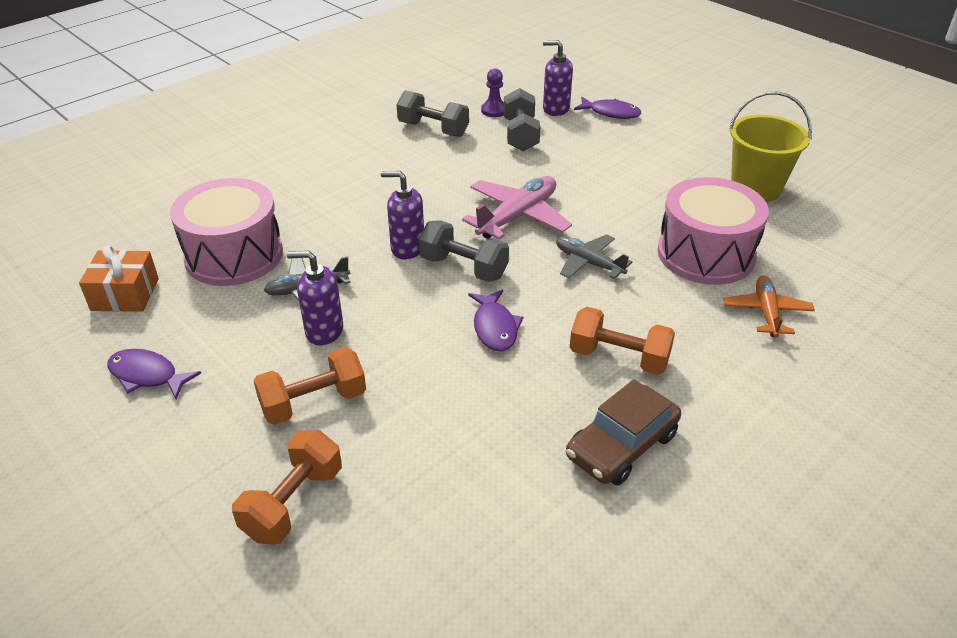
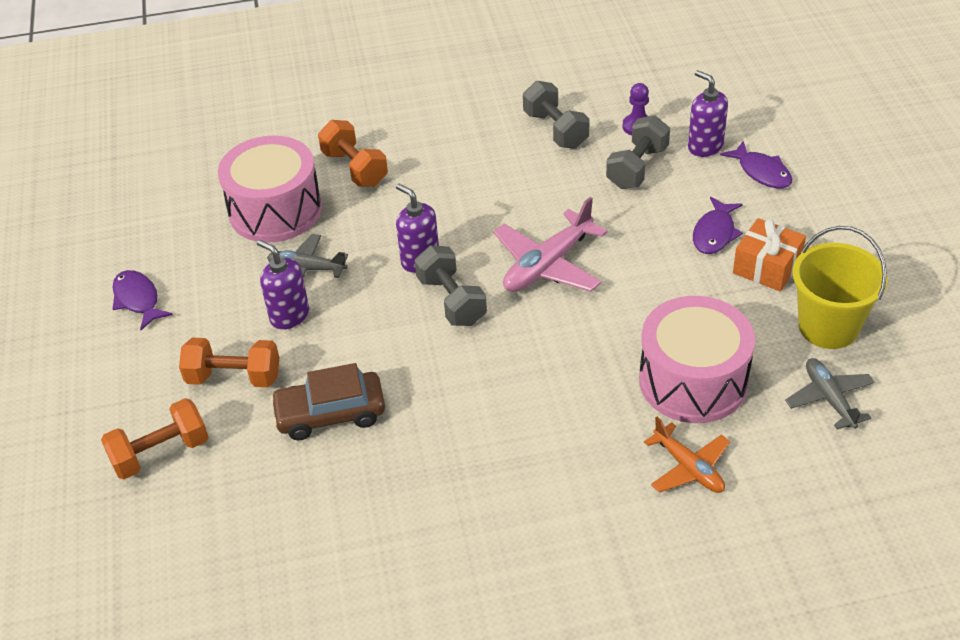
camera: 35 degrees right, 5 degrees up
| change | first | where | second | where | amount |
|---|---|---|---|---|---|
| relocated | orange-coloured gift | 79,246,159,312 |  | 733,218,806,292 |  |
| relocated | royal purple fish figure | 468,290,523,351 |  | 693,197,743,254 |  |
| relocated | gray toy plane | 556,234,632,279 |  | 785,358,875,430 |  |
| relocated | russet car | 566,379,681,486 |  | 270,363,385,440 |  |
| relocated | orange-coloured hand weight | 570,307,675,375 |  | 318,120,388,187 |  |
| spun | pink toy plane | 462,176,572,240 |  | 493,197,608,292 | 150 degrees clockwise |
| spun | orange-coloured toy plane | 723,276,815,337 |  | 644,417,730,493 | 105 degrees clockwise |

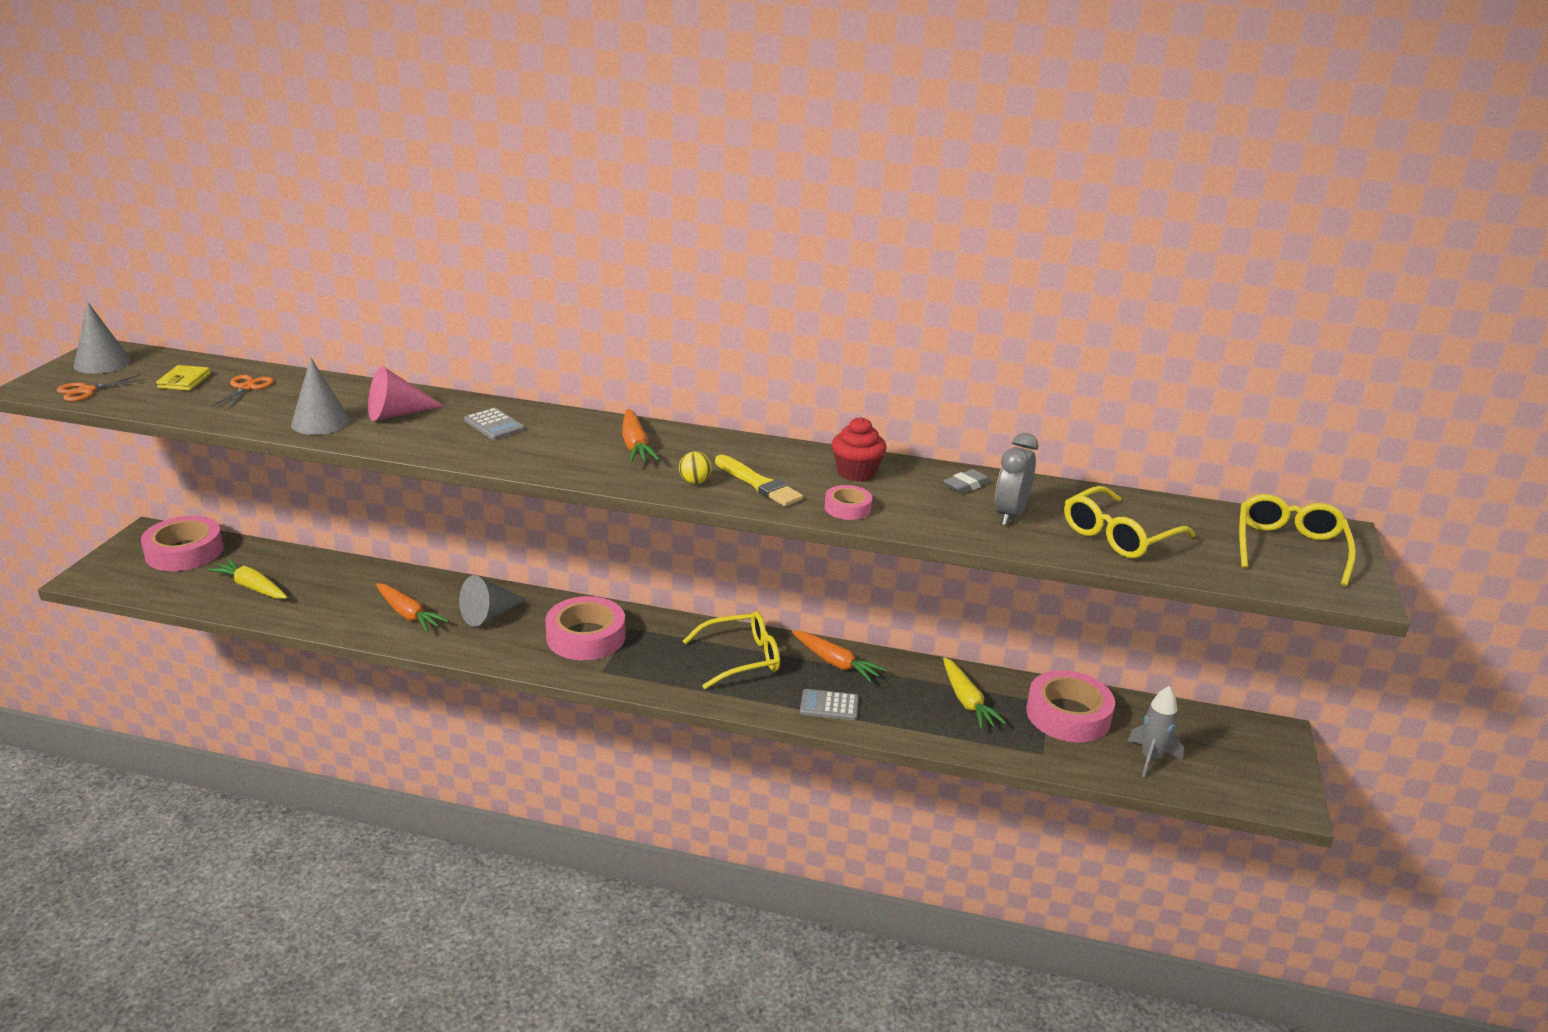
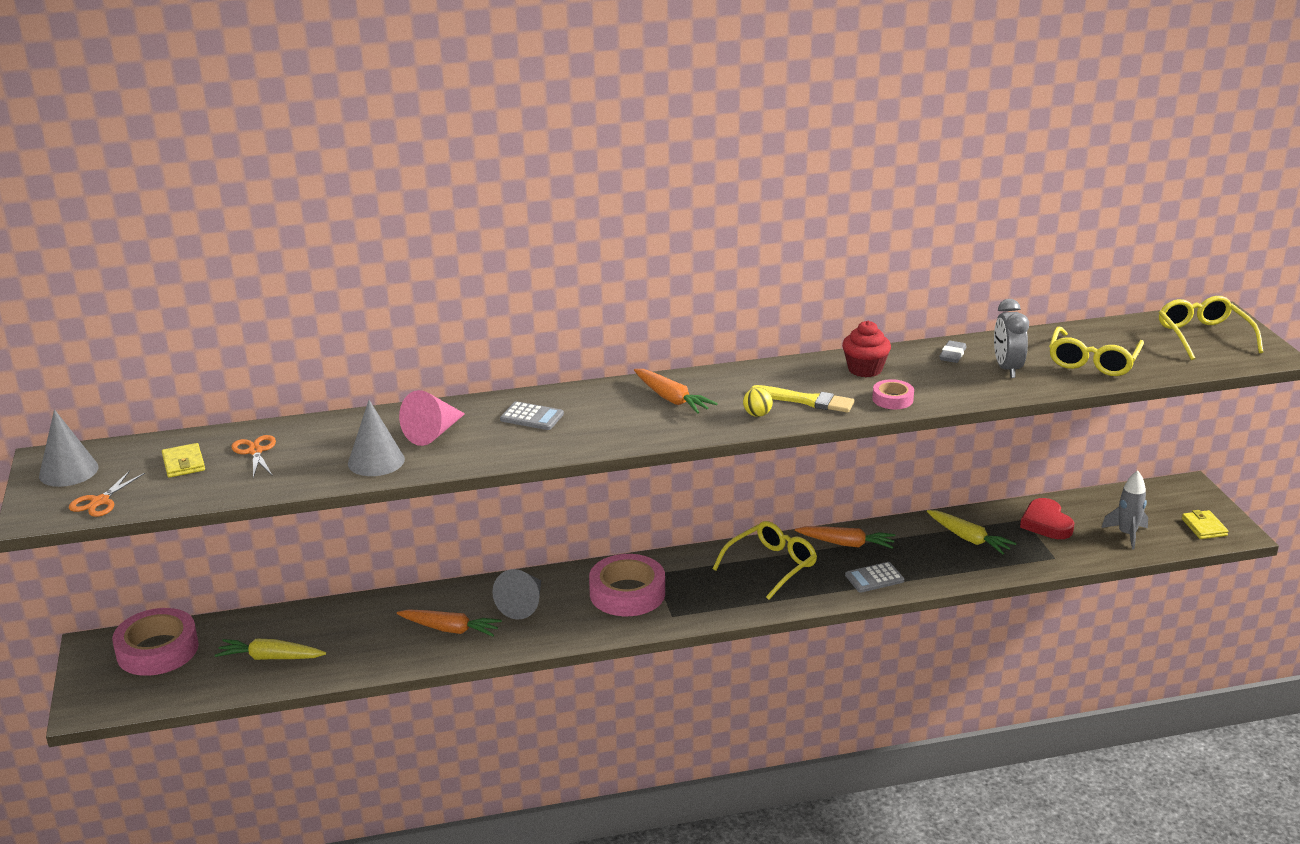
camera: 25 degrees left, 0 degrees up
| change | first | where | second | where | amount |
|---|---|---|---|---|---|
| appeared |  |  | bright yellow wallet | 1182,510,1229,539 |  |
| exchanged | pink tape | 1026,670,1115,742 | crimson heart shape | 1020,498,1074,539 |  |

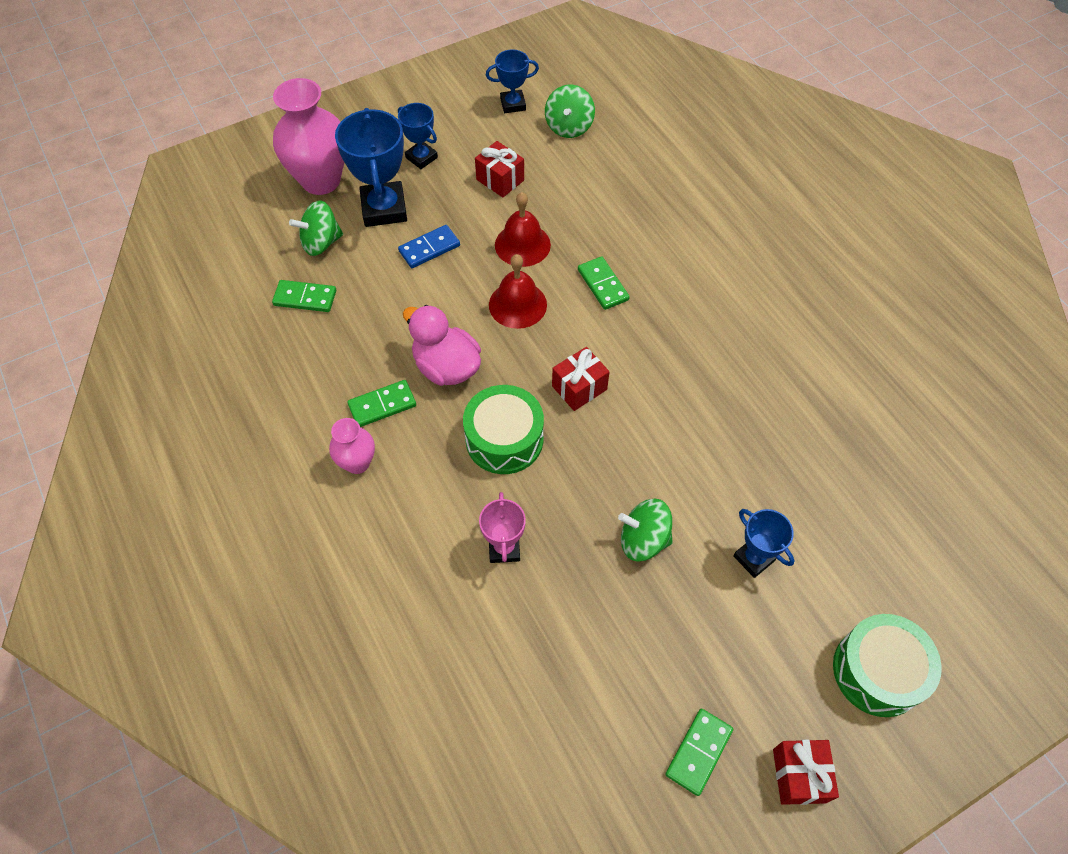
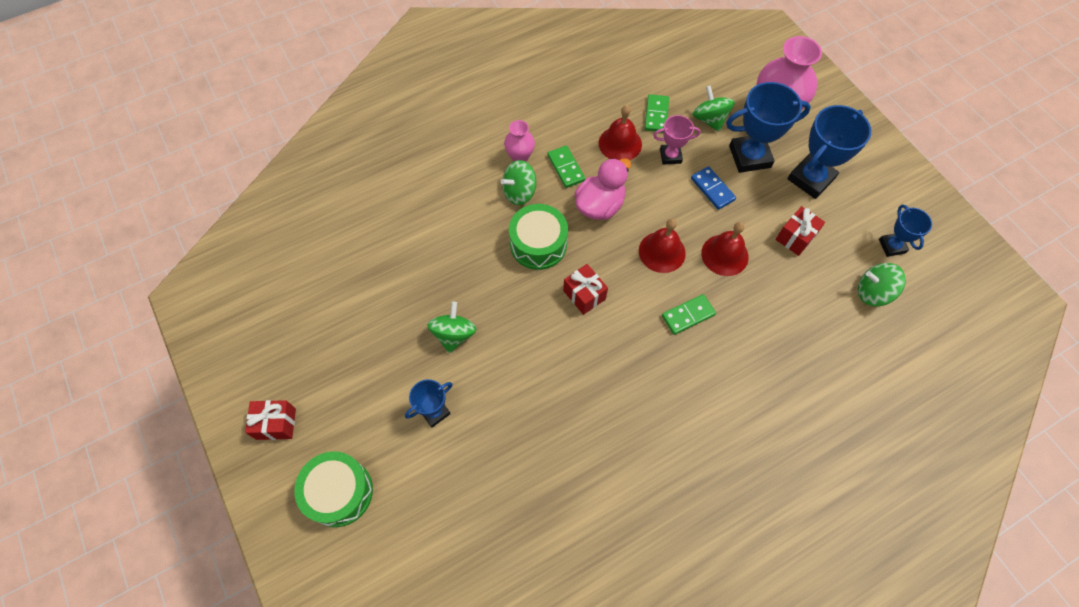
camera: 90 degrees right, 5 degrees up
| change | first | where | second | where | amount |
|---|---|---|---|---|---|
| missing | emerald domino tile | 665,709,733,796 |  |  |  |
| appeared |  |  | emerald toy top | 501,160,536,205 |  |
| appeared |  |  | crimson hand bell | 599,105,642,160 |  |
| relocated | pink trophy | 479,492,526,563 |  | 653,115,701,165 |  |
| size | cobalt trophy | 398,103,438,169 |  | 788,105,871,199 | x1.75 |

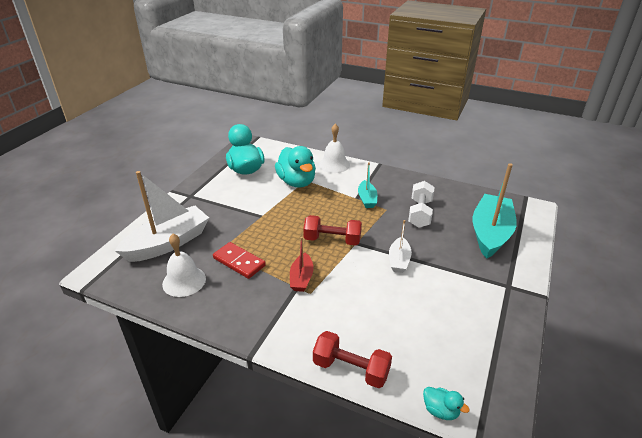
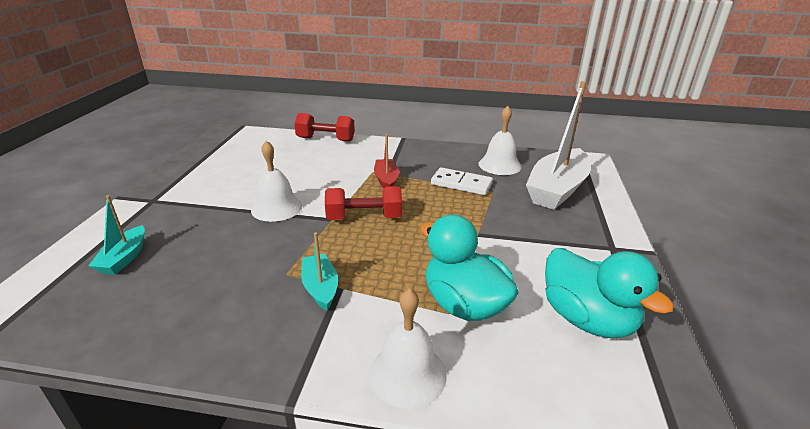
camera: 165 degrees right, 5 degrees down
| change | first | where | second | where | amount |
|---|---|---|---|---|---|
| missing | pure white hand weight | 408,181,434,228 |  |  |  |
| missing | teal rubber duck | 423,387,470,420 |  |  |  |
| exchanged | pure white boat | 389,220,412,273 | pure white hand bell | 251,140,302,222 |  |
| colour | crimson domino tile | 213,242,266,279 | pure white domino tile | 431,167,493,195 |  |
| size | teal boat | 473,163,517,259 |  | 88,195,145,275 | x0.50 |

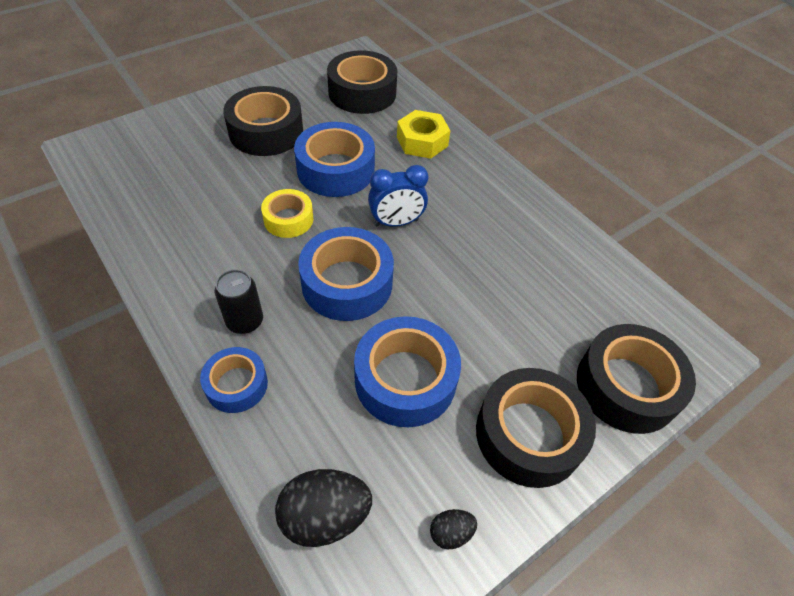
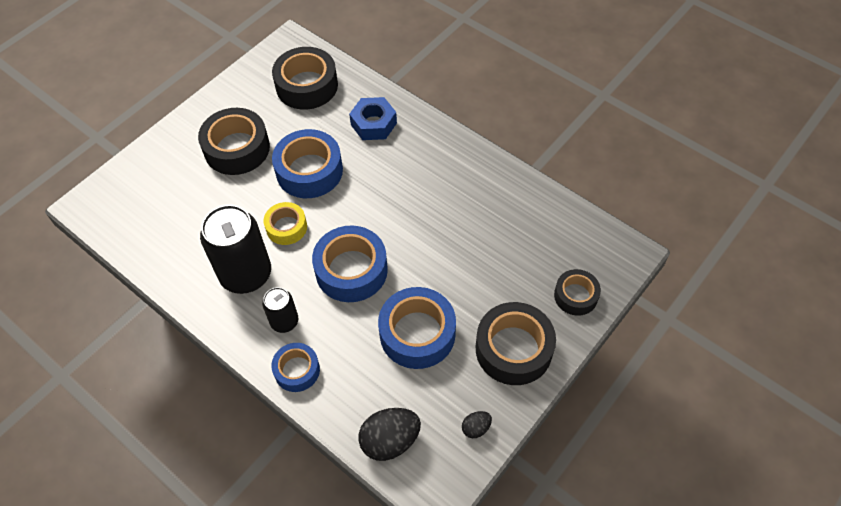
camera: 10 degrees left, 5 degrees up
| change | first | where | second | where | amount |
|---|---|---|---|---|---|
| missing | cobalt alarm clock | 368,165,428,227 |  |  |  |
| appeared |  |  | jet-black can | 200,205,271,294 |  |
| colour | bright yellow hex nut | 397,110,451,159 | cobalt hex nut | 349,97,397,140 |  |
| size | jet-black tape | 577,324,696,434 |  | 554,269,601,316 | x0.59 |

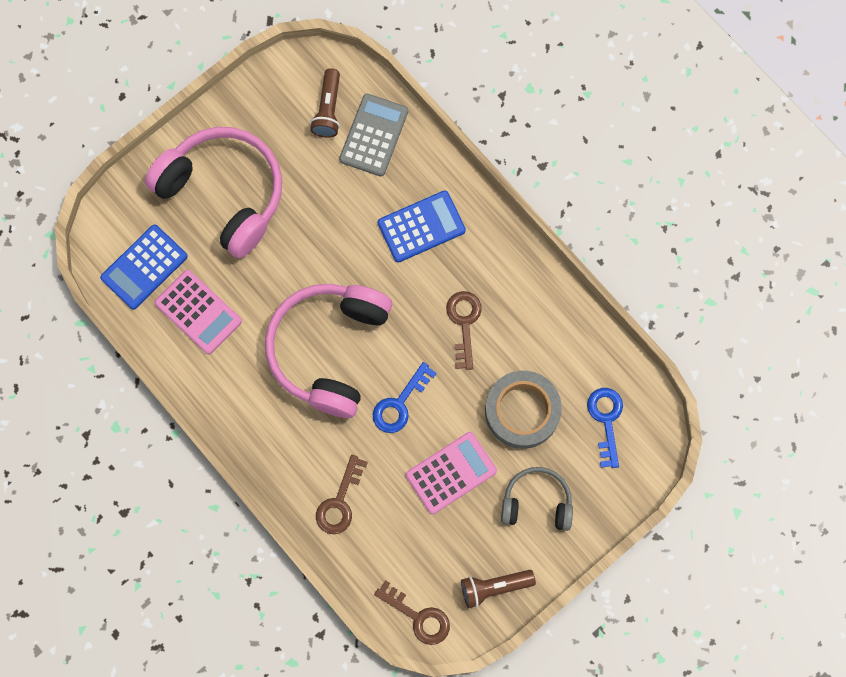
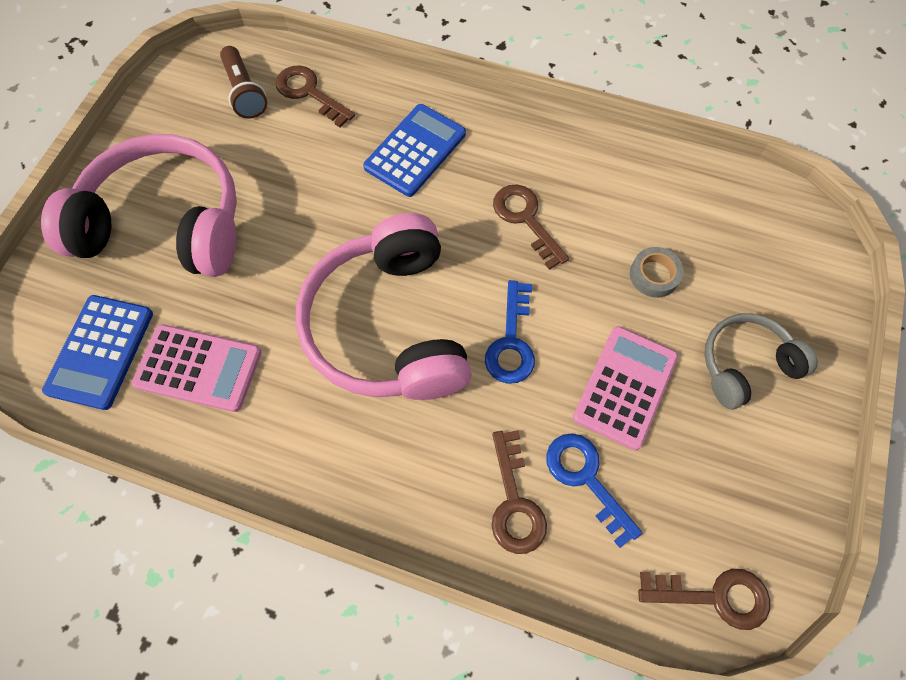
camera: 30 degrees left, 10 degrees down
| change | first | where | second | where | amount |
|---|---|---|---|---|---|
| missing | russet torch | 461,570,536,608 |  |  |  |
| relocated | cobalt door key | 587,388,623,468 |  | 546,433,642,548 |  |
| exchanged | gray pocket calculator | 339,94,408,176 | russet door key | 276,65,355,128 |  |
| size | gray tape | 485,371,562,449 |  | 630,247,684,298 | x0.50 |

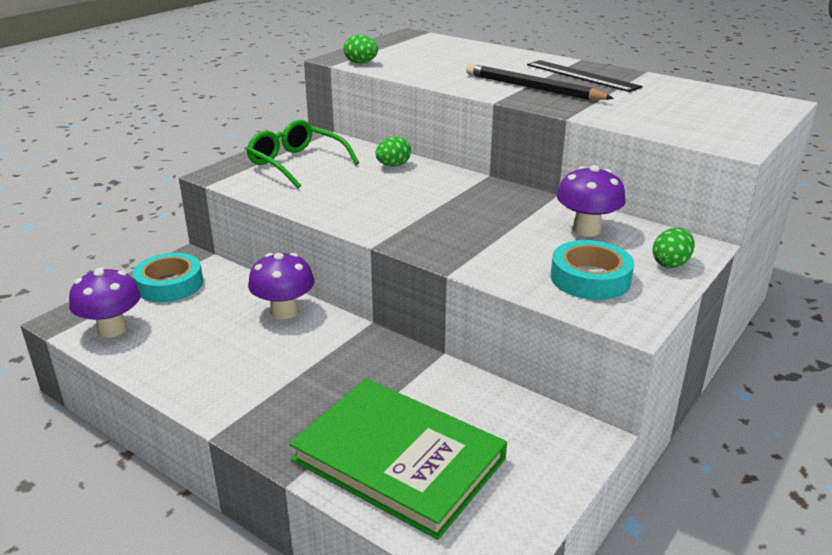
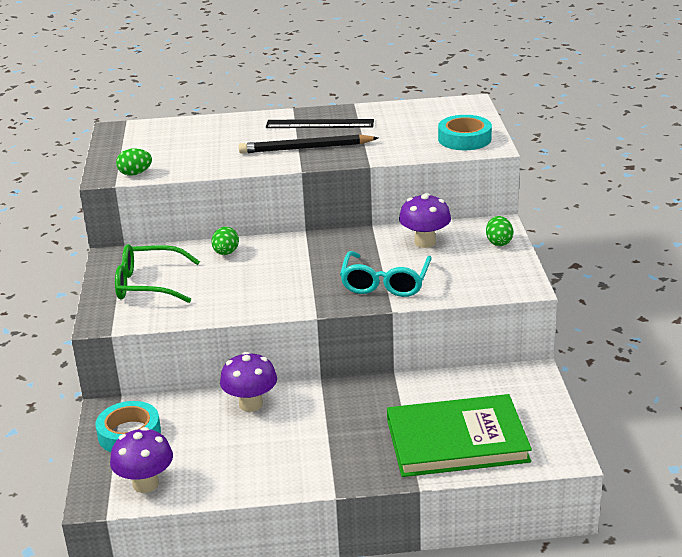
camera: 40 degrees left, 0 degrees up
| change | first | where | second | where | amount |
|---|---|---|---|---|---|
| appeared |  |  | teal glasses | 340,251,432,297 |  |
| relocated | teal tape | 551,240,634,300 |  | 438,115,492,150 |  |

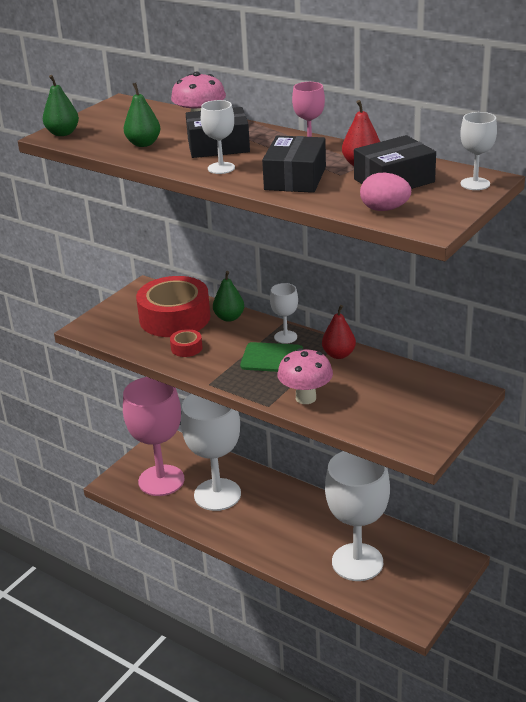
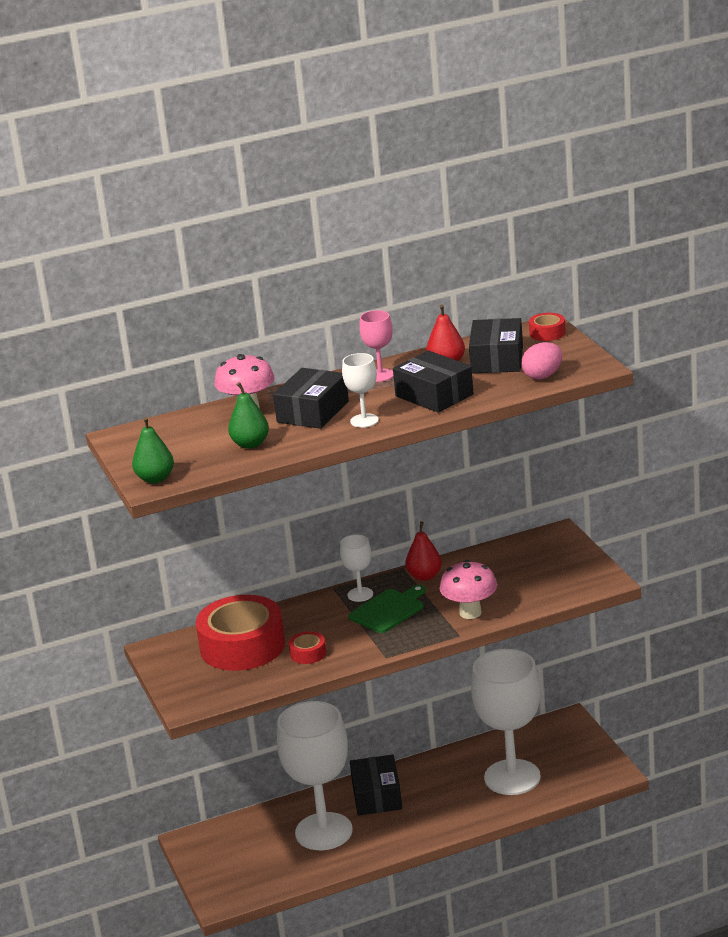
camera: 55 degrees left, 5 degrees down
| change | first | where | second | where | amount |
|---|---|---|---|---|---|
| missing | pink wine glass | 123,377,184,496 |  |  |  |
| missing | emerald pear | 213,271,244,322 |  |  |  |
| appeared |  |  | jet-black box | 350,755,402,816 |  |
| exchanged | pure white wine glass | 460,112,497,190 | crimson tape | 529,313,566,341 |  |

